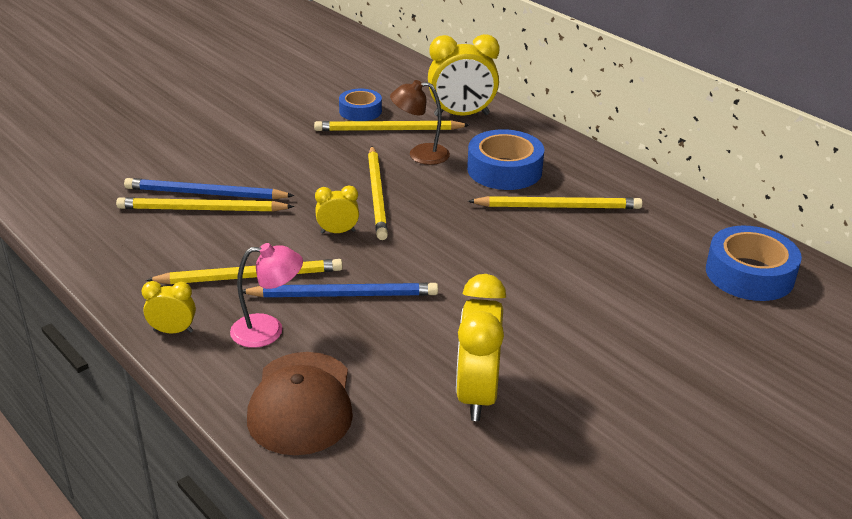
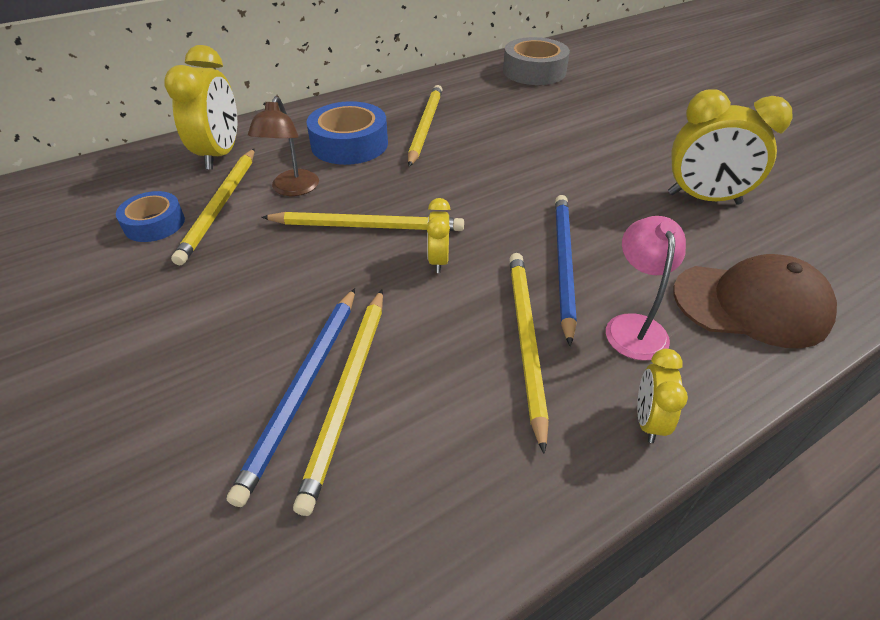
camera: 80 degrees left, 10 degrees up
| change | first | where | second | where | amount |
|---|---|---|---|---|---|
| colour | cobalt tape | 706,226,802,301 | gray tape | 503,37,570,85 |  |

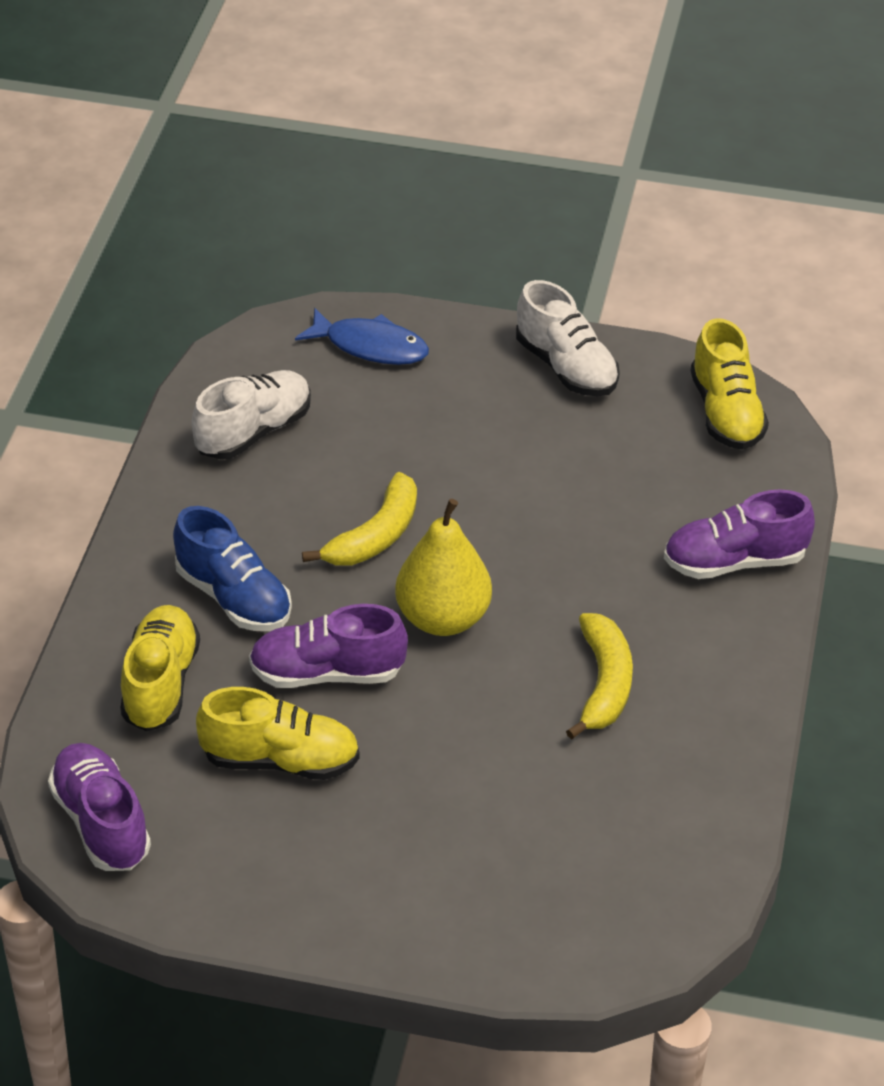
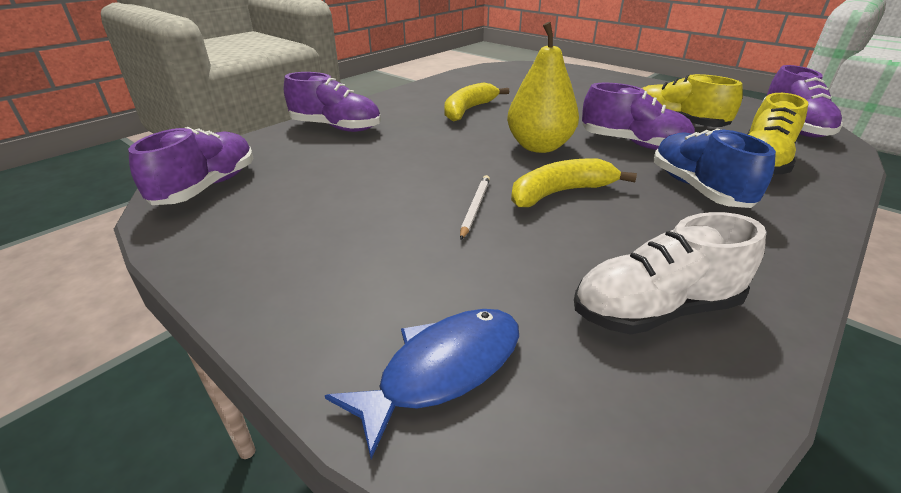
camera: 150 degrees left, 10 degrees down
| change | first | where | second | where | amount |
|---|---|---|---|---|---|
| missing | pure white sneaker | 516,280,620,397 |  |  |  |
| appeared |  |  | pure white lead pencil | 460,175,490,240 |  |
| colour | bright yellow sneaker | 691,318,769,450 | royal purple sneaker | 128,127,253,205 |  |
| spun | cobalt fish figure | 295,308,429,365 |  | 325,309,519,459 | 90 degrees clockwise |

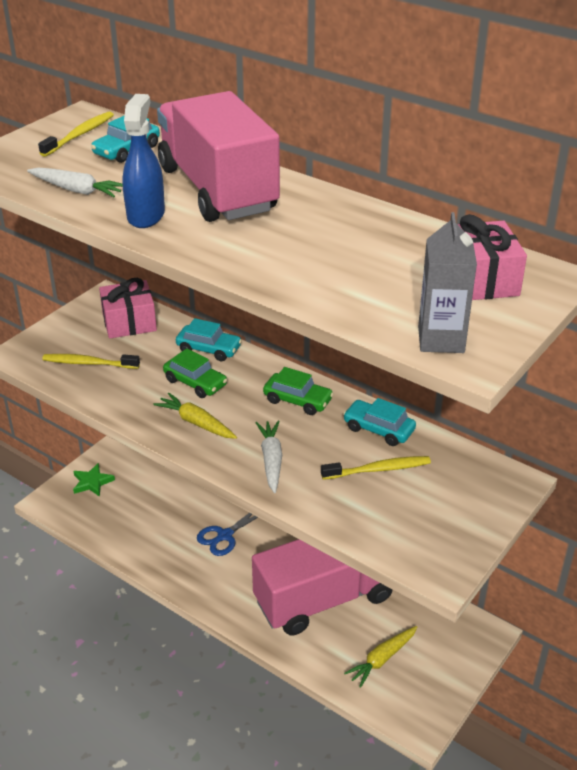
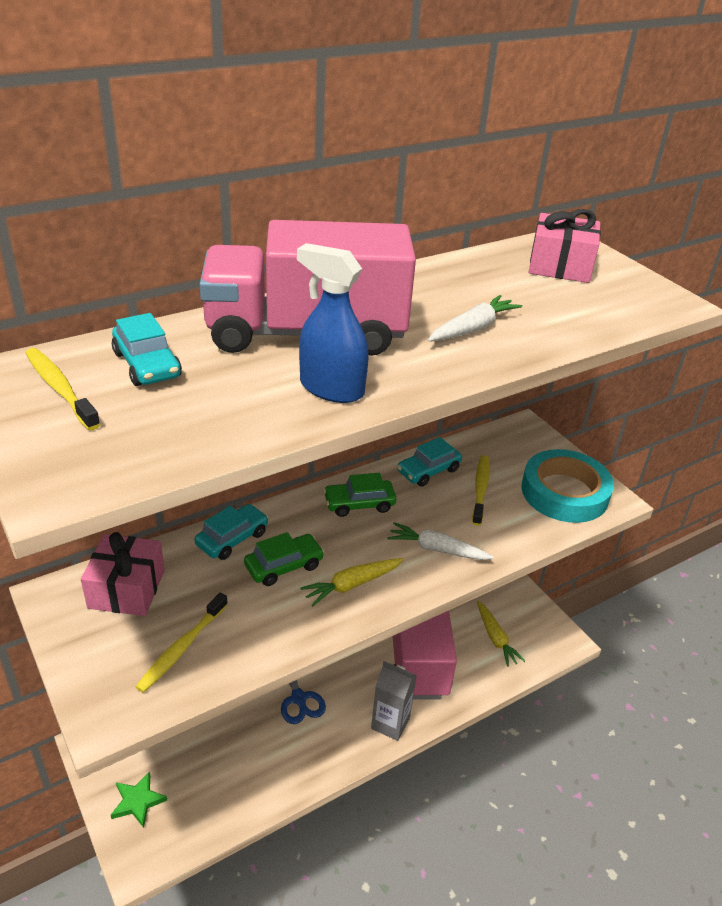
camera: 70 degrees left, 0 degrees up
| change | first | where | second | where | amount |
|---|---|---|---|---|---|
| appeared |  |  | teal tape | 521,449,614,523 |  |
| relocated | pure white carrot | 27,168,123,197 |  | 428,295,522,342 |  |
| relocated | gray milk carton | 418,212,477,353 |  | 371,661,417,741 |  |
| spun | emerald car | 263,367,334,415 |  | 323,473,396,517 | 150 degrees counterclockwise |

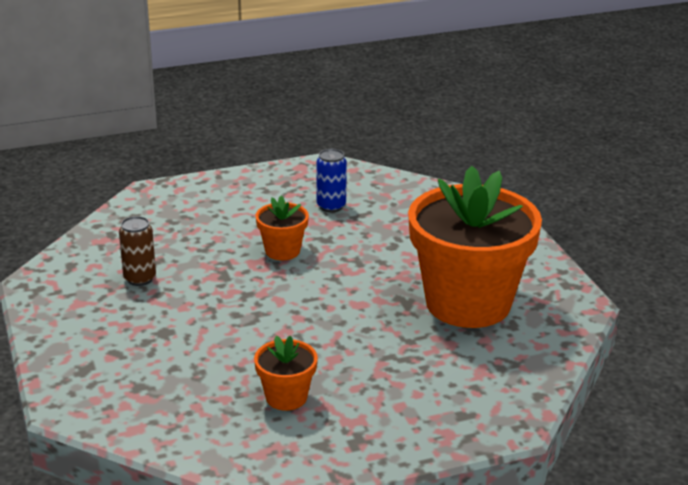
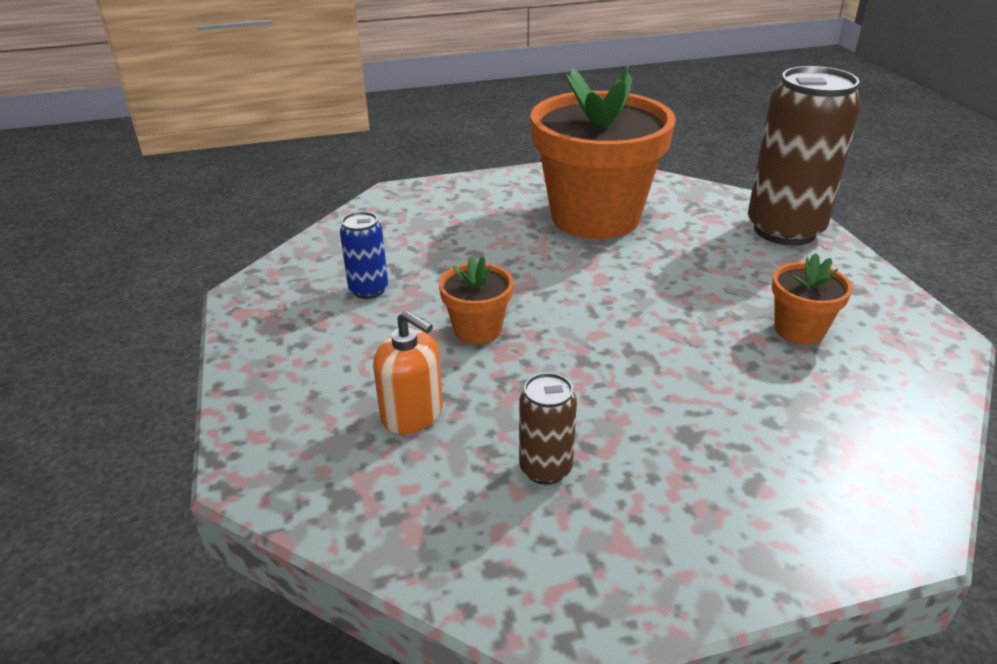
camera: 85 degrees left, 5 degrees up
| change | first | where | second | where | amount |
|---|---|---|---|---|---|
| appeared |  |  | orange-coloured soap dispenser | 373,310,443,434 |  |
| appeared |  |  | russet can | 748,66,861,246 |  |

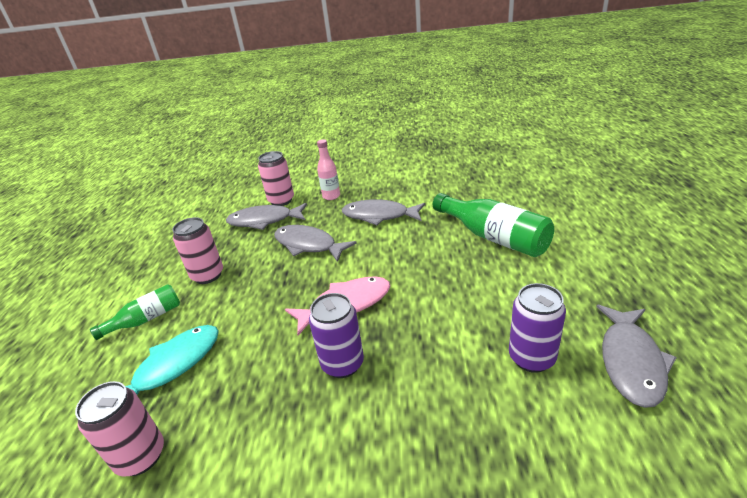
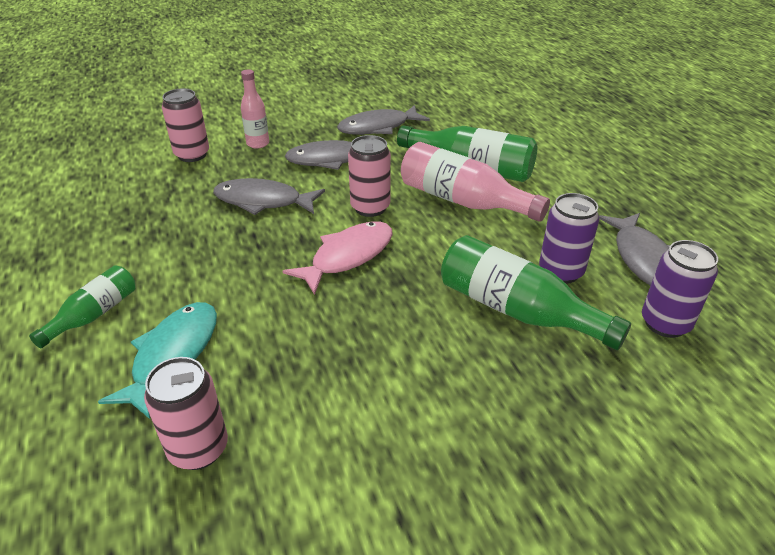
camera: 25 degrees left, 5 degrees up
| change | first | where | second | where | amount |
|---|---|---|---|---|---|
| appeared |  |  | pink bottle | 401,142,550,222 |  |
| appeared |  |  | emerald bottle | 441,235,631,350 |  |
| relocated | pink can | 172,217,223,284 |  | 348,135,391,217 |  |
| relocated | gray fish figure | 226,203,307,230 |  | 337,105,430,135 |  |
| relocated | royal purple can | 309,293,364,378 |  | 642,240,718,338 |  |

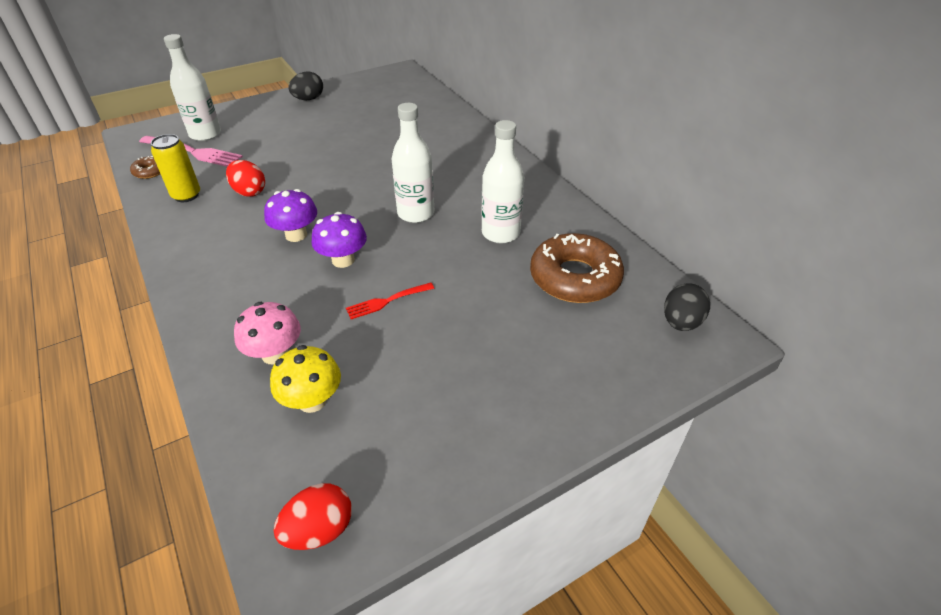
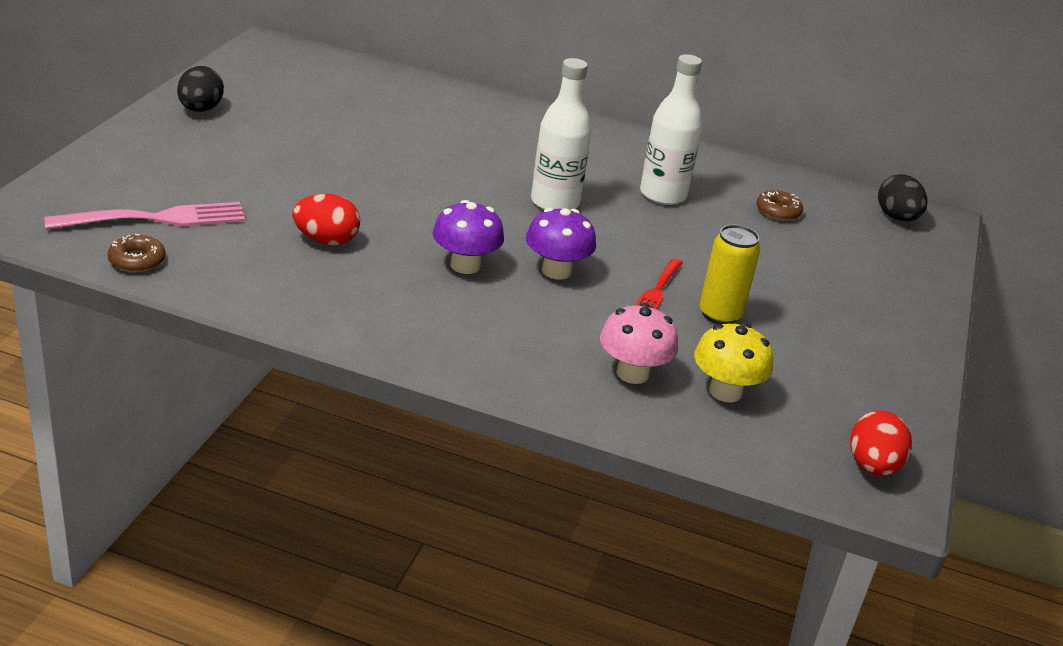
camera: 45 degrees left, 10 degrees down
| change | first | where | second | where | amount |
|---|---|---|---|---|---|
| missing | pure white bottle | 164,34,221,141 |  |  |  |
| relocated | bright yellow can | 151,134,200,202 |  | 699,224,760,324 |  |
| size | russet donut | 530,233,624,303 |  | 756,190,803,221 | x0.45 |

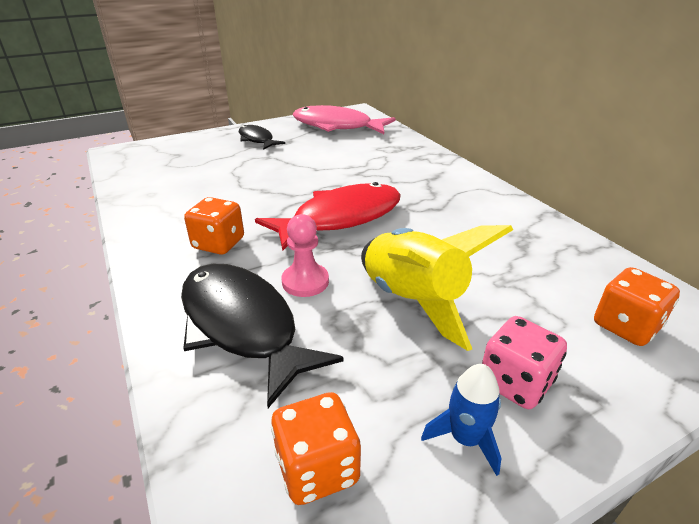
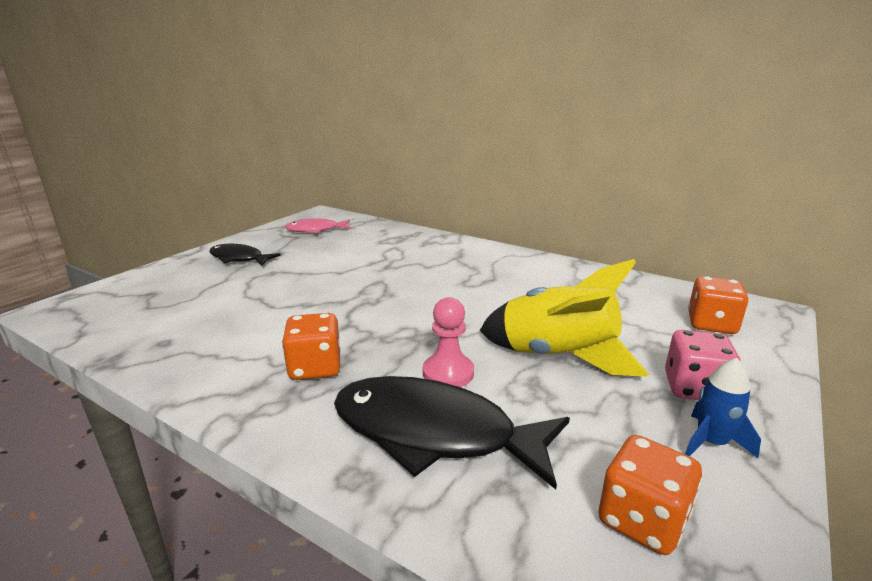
camera: 30 degrees left, 10 degrees down
| change | first | where | second | where | amount |
|---|---|---|---|---|---|
| missing | crimson fish figure | 255,182,401,251 |  |  |  |
| size | pink fish figure | 293,105,396,134 |  | 285,218,351,233 | x0.57 |

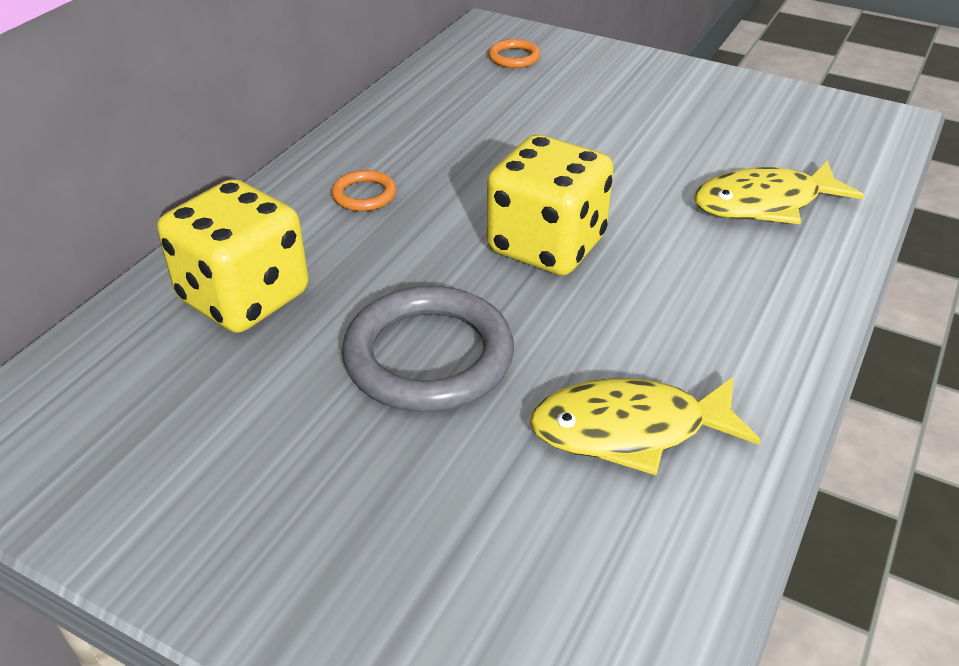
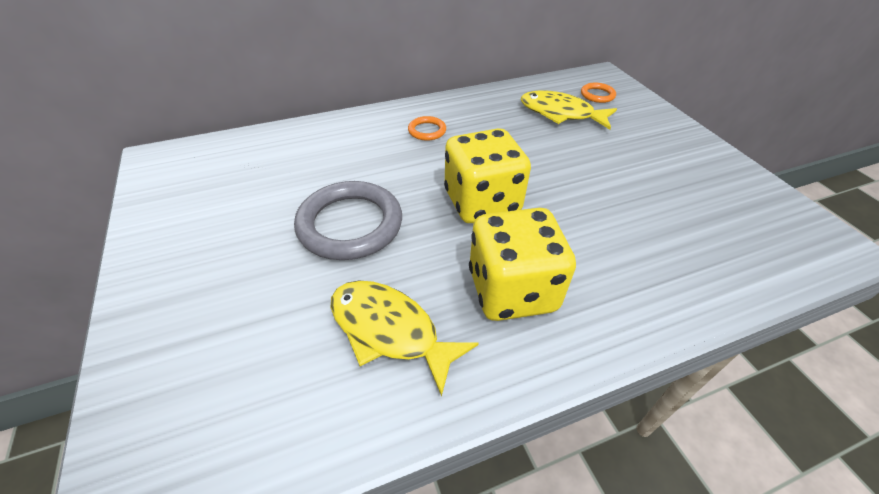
camera: 40 degrees right, 5 degrees up
| change | first | where | second | where | amount |
|---|---|---|---|---|---|
| relocated | bright yellow game die | 157,179,309,333 |  | 469,208,576,321 |  |
| relocated | bright yellow fish figure | 694,160,864,224 |  | 521,90,617,129 |  |

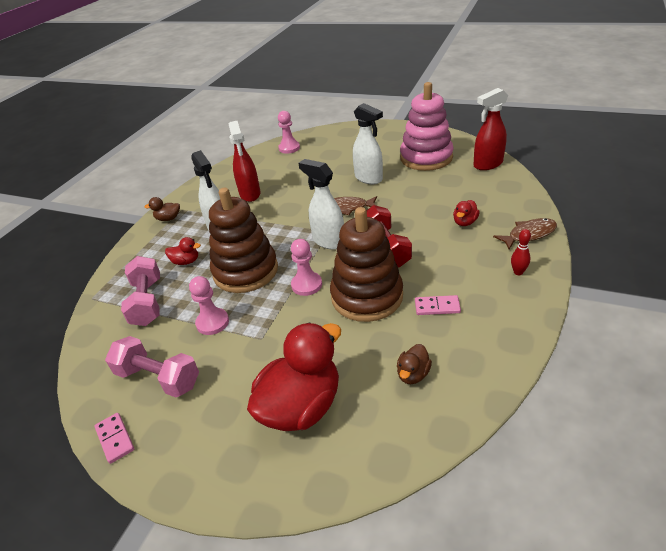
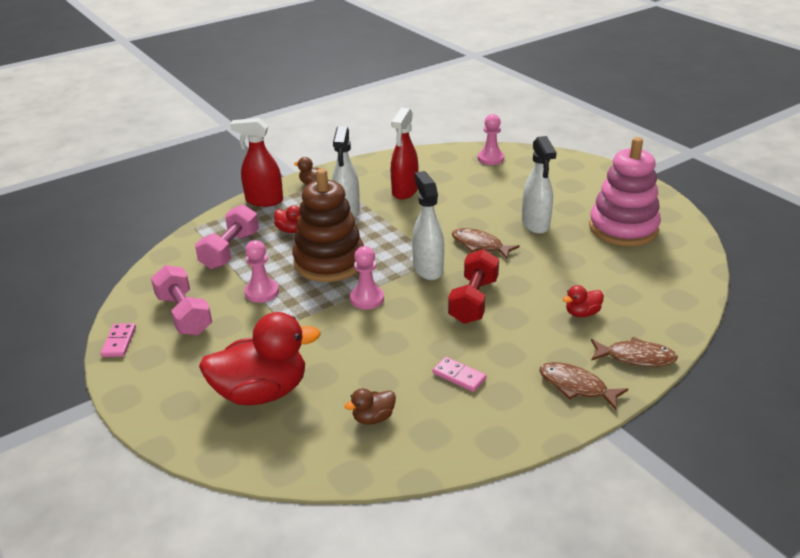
camera: 30 degrees right, 5 degrees down
| change | first | where | second | where | amount |
|---|---|---|---|---|---|
| missing | russet stacking rings | 330,207,403,322 |  |  |  |
| relocated | crimson sprayer | 473,88,508,170 |  | 230,118,283,207 |  |
| exchanged | crimson tenpin | 511,229,531,275 | russet fish figure | 539,362,628,410 |  |

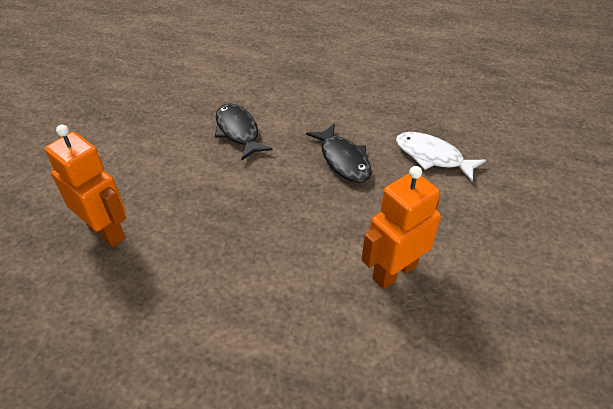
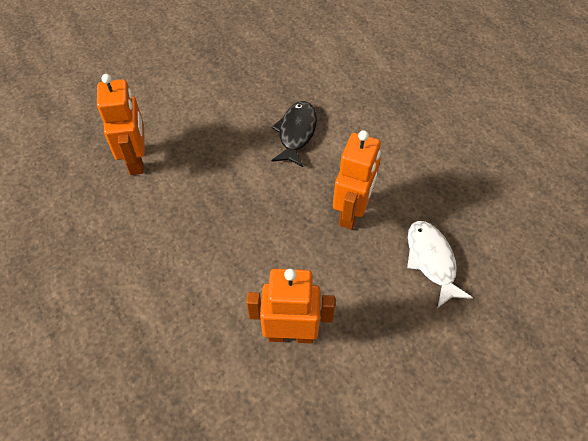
camera: 40 degrees right, 10 degrees up
| change | first | where | second | where | amount |
|---|---|---|---|---|---|
| exchanged | jet-black fish figure | 306,123,371,183 | orange-coloured robot figure | 333,130,381,230 |  |

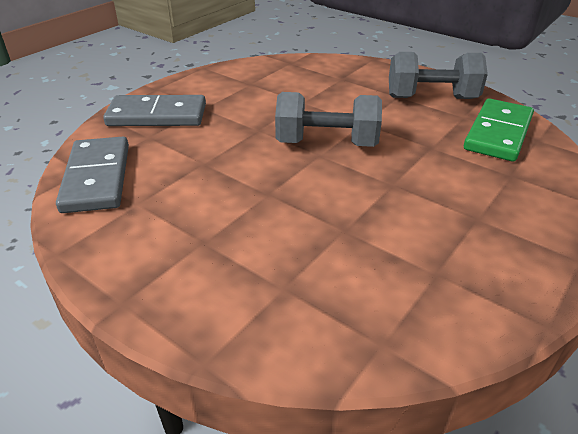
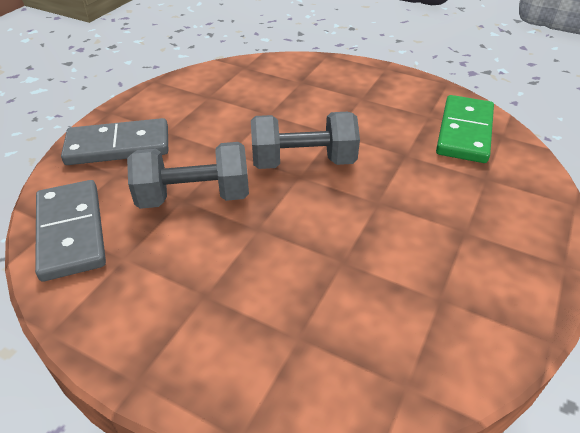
camera: 10 degrees left, 5 degrees up
| change | first | where | second | where | amount |
|---|---|---|---|---|---|
| relocated | gray hand weight | 389,52,488,99 |  | 127,142,249,209 |  |

